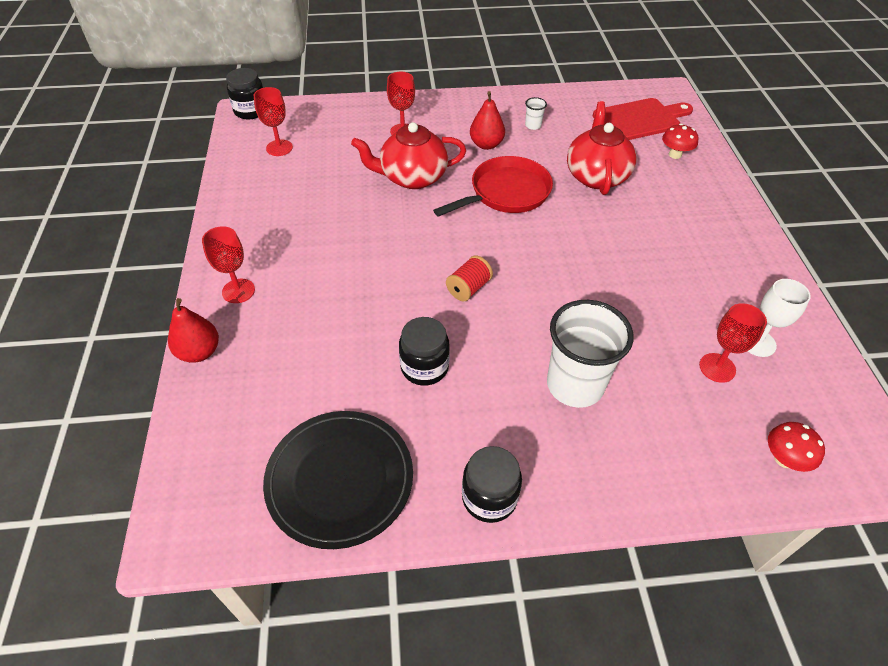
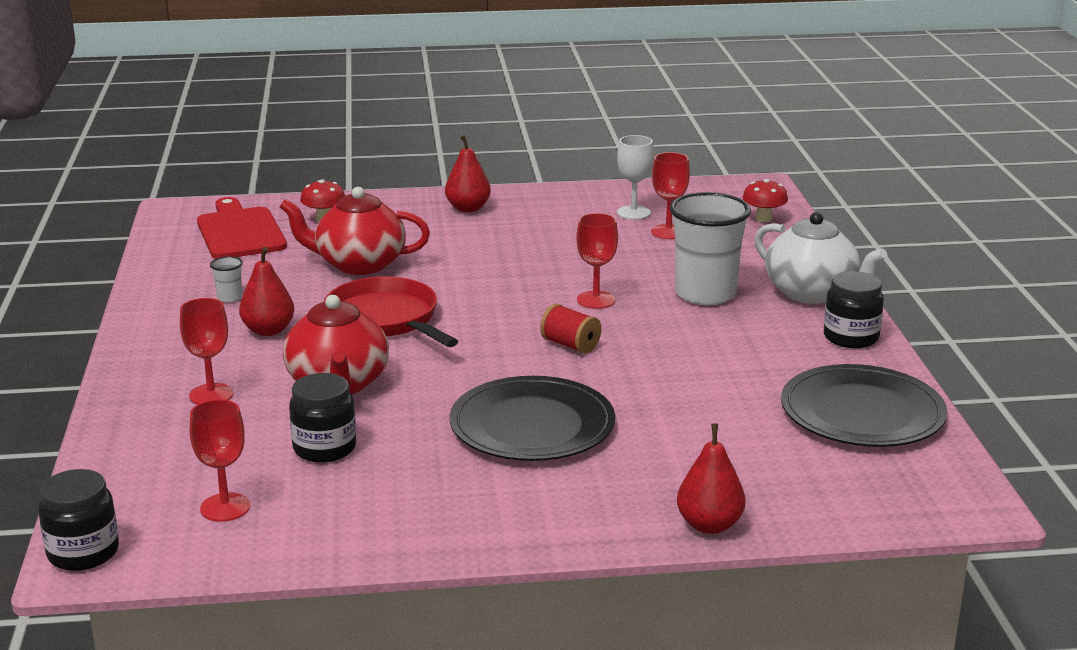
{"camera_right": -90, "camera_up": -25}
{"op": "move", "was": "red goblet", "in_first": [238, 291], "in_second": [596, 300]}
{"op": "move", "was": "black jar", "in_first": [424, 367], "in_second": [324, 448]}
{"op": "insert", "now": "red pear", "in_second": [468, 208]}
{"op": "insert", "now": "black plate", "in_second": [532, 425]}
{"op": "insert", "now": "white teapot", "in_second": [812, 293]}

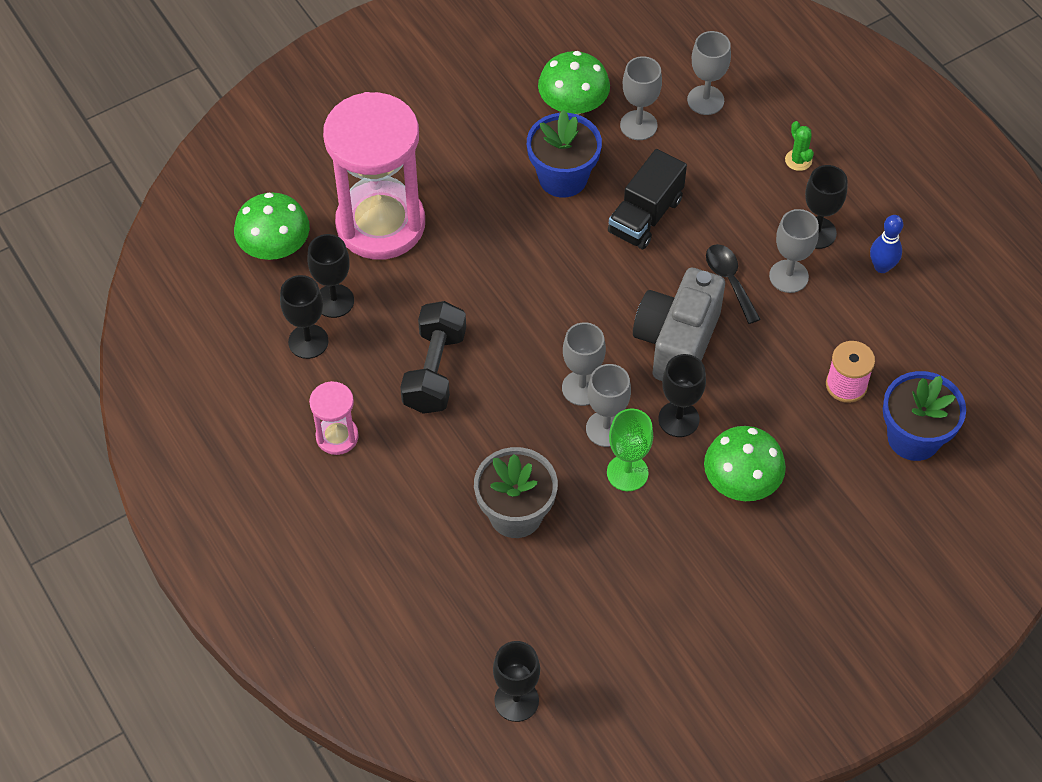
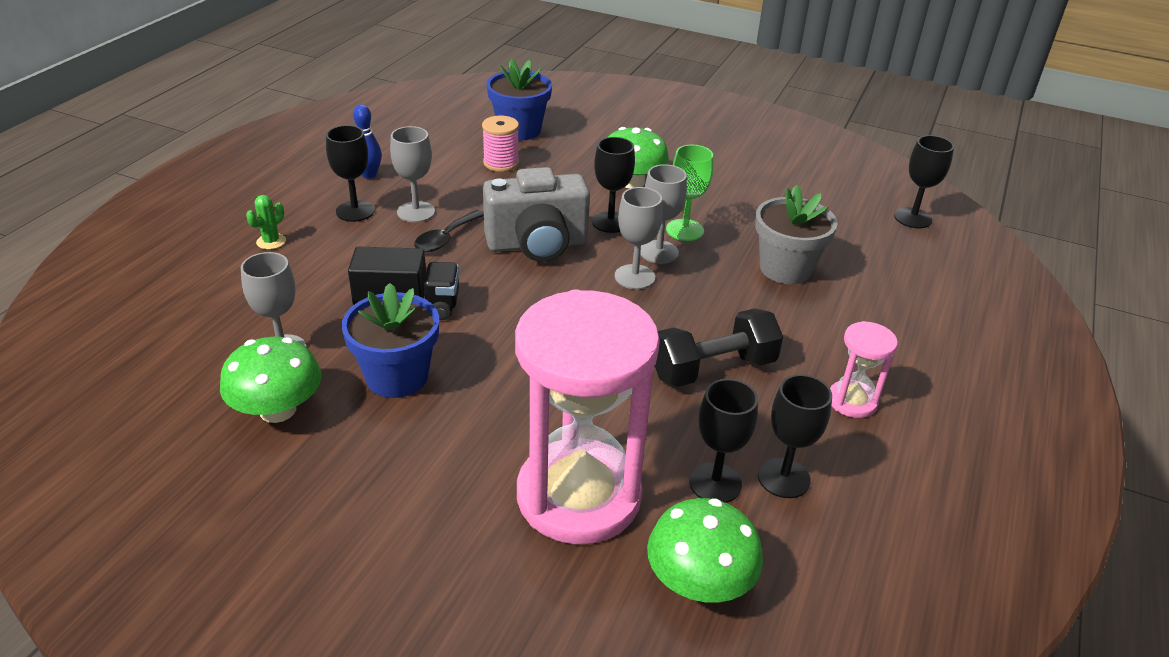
{"camera_right": -125, "camera_up": -20}
{"op": "delete", "was": "grey goblet", "in_first": [705, 100]}

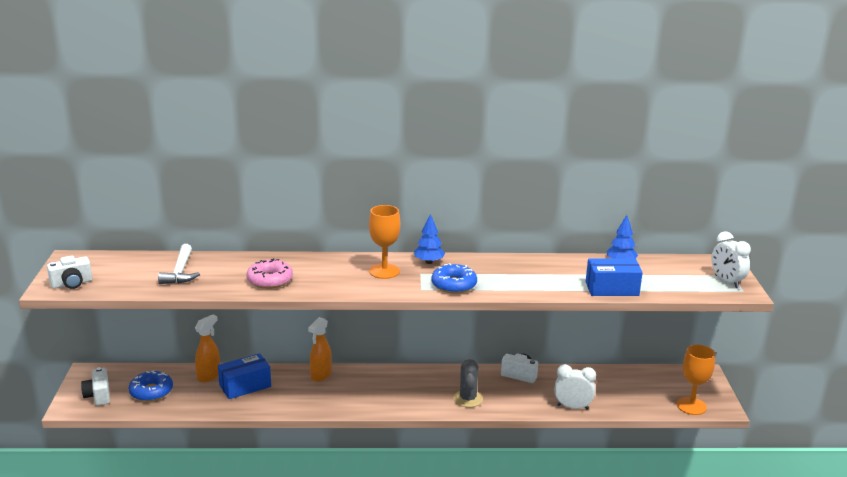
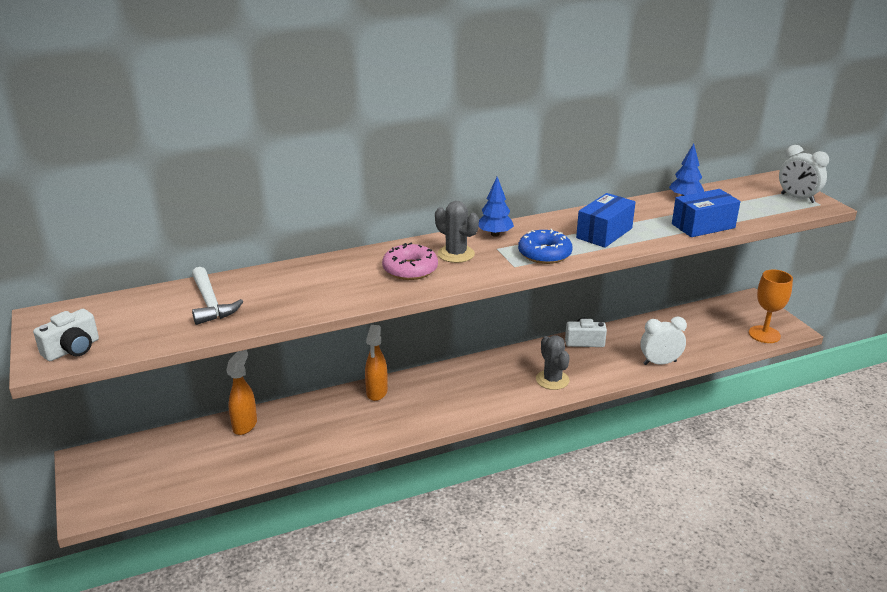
{"camera_right": -20, "camera_up": 5}
{"op": "delete", "was": "white camera", "in_first": [98, 395]}
{"op": "delete", "was": "blue donut", "in_first": [151, 391]}
{"op": "move", "was": "blue box", "in_first": [245, 386], "in_second": [604, 233]}
{"op": "move", "was": "pink donut", "in_first": [270, 280], "in_second": [410, 269]}
{"op": "replace", "was": "orange goblet", "now": "grey cactus", "in_first": [384, 271], "in_second": [456, 254]}

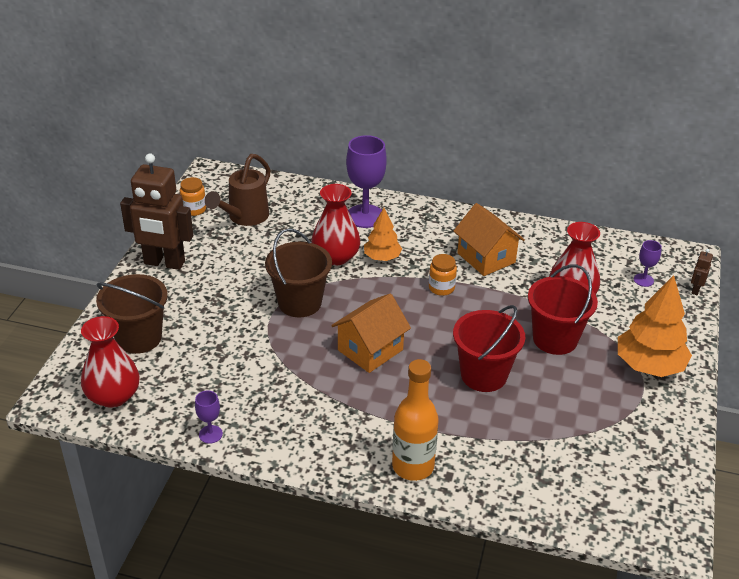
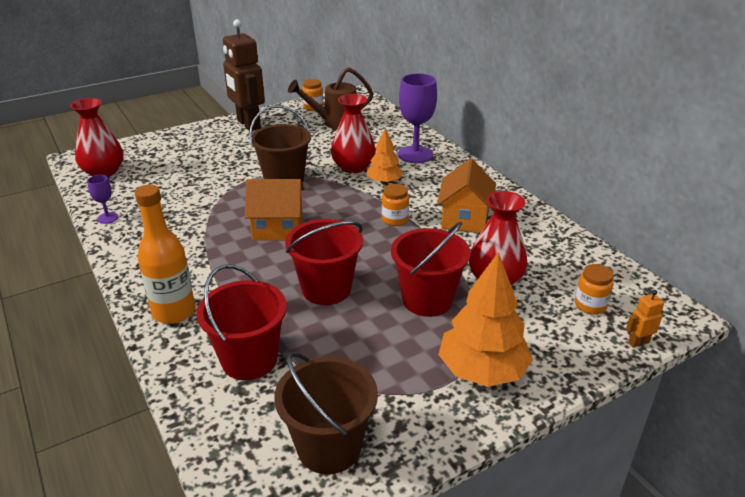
{"camera_right": 45, "camera_up": -5}
{"op": "move", "was": "brown bucket", "in_first": [139, 338], "in_second": [329, 447]}
{"op": "replace", "was": "purple goblet", "now": "orange jar", "in_first": [643, 280], "in_second": [590, 305]}
{"op": "recolor", "was": "brown robot", "now": "orange robot", "in_first": [695, 290], "in_second": [638, 342]}
{"op": "insert", "now": "red bucket", "in_second": [249, 359]}

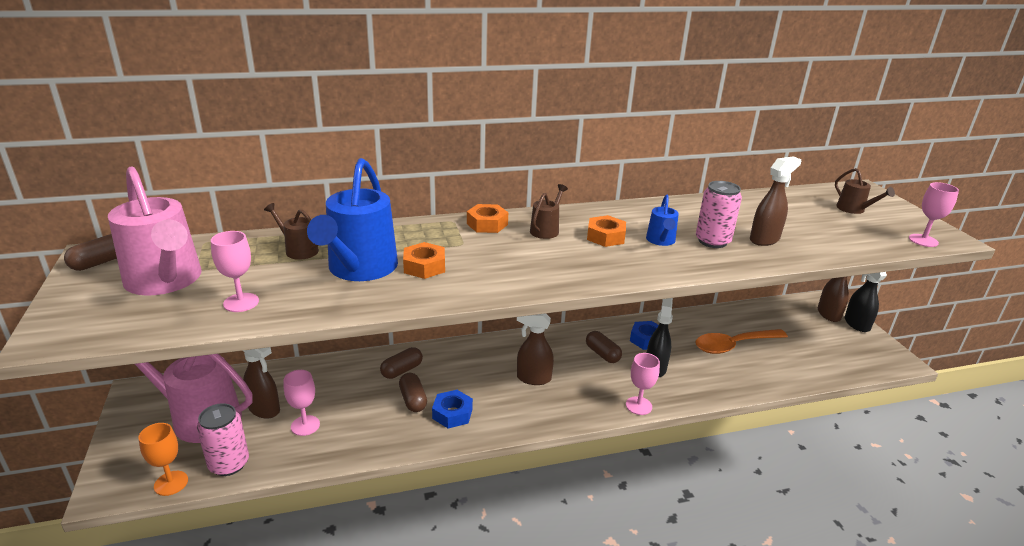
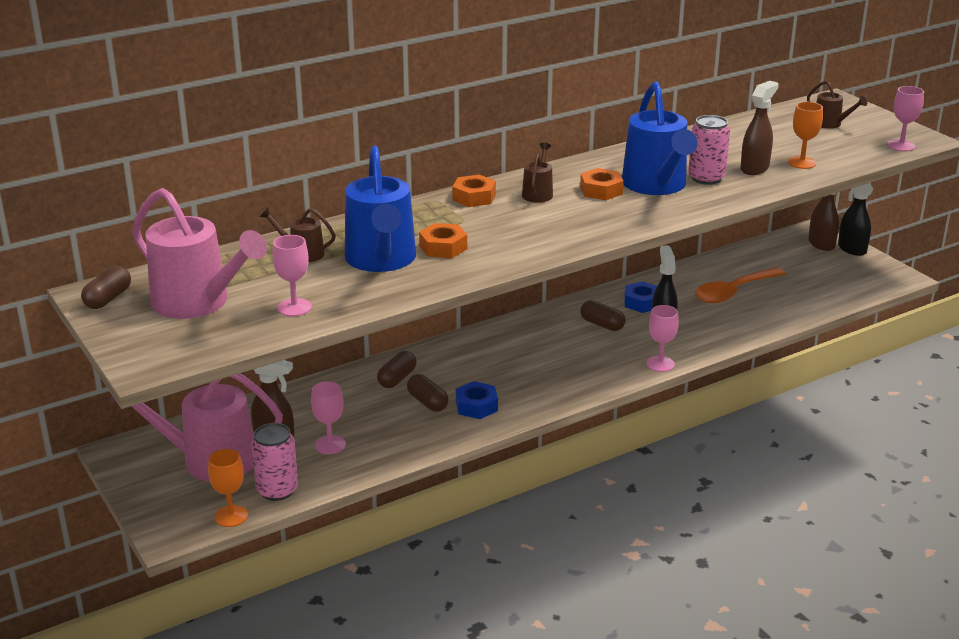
{"camera_right": -15, "camera_up": 0}
{"op": "delete", "was": "brown spray bottle", "in_first": [533, 378]}
{"op": "resize", "was": "blue watering can", "in_first": [661, 241], "in_second": [657, 186], "ratio": 2.11}
{"op": "insert", "now": "orange goblet", "in_second": [802, 163]}

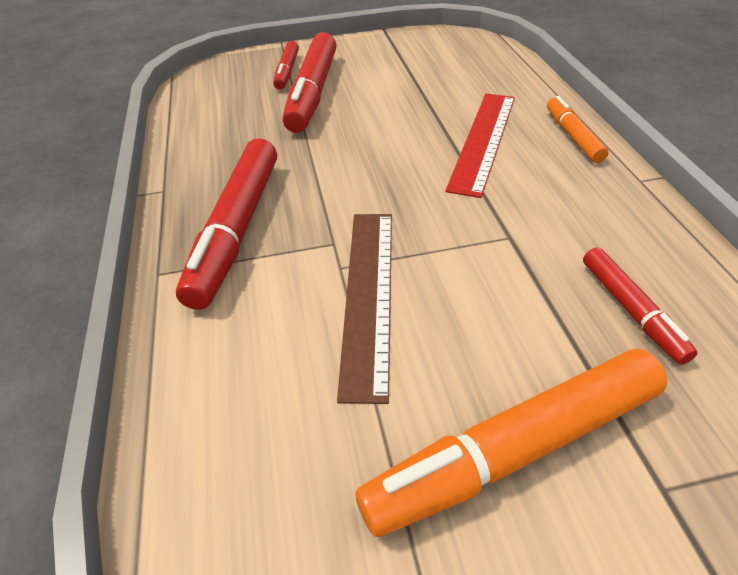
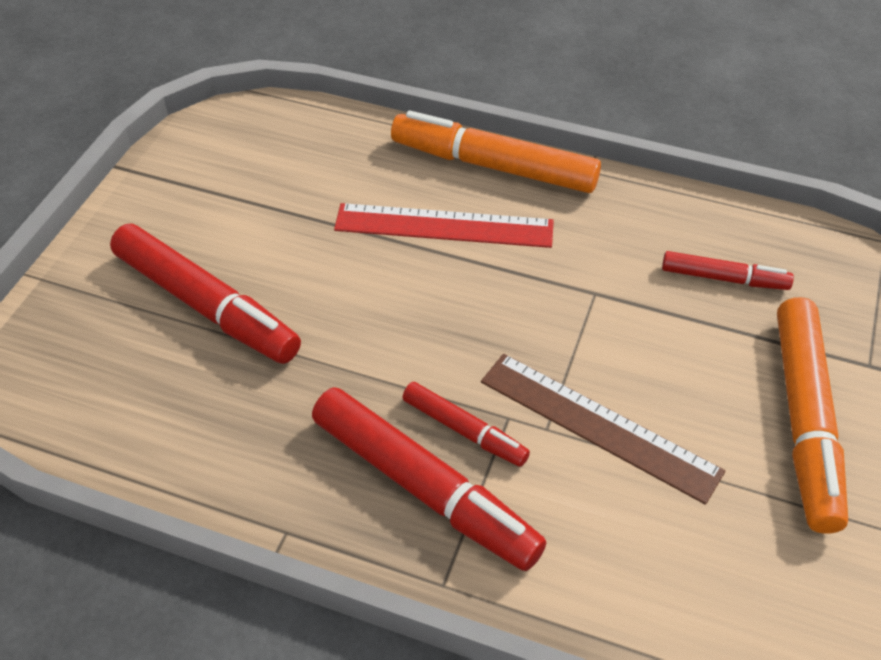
{"camera_right": -60, "camera_up": 5}
{"op": "move", "was": "red marker", "in_first": [287, 71], "in_second": [464, 430]}
{"op": "rotate", "was": "red ruler", "in_first": [483, 141], "in_second": [444, 225], "clockwise": -45}
{"op": "resize", "was": "orange marker", "in_first": [573, 136], "in_second": [493, 166], "ratio": 1.85}

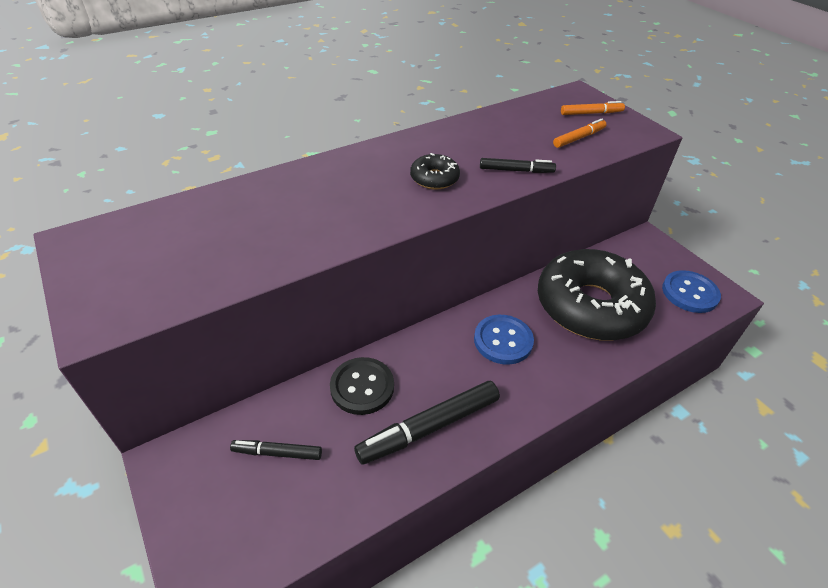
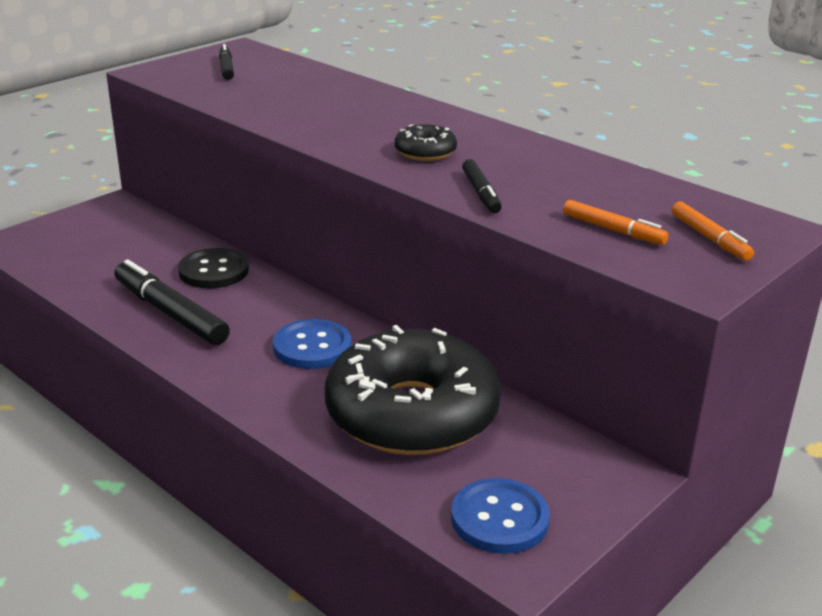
{"camera_right": 75, "camera_up": -15}
{"op": "move", "was": "black marker", "in_first": [277, 453], "in_second": [226, 68]}

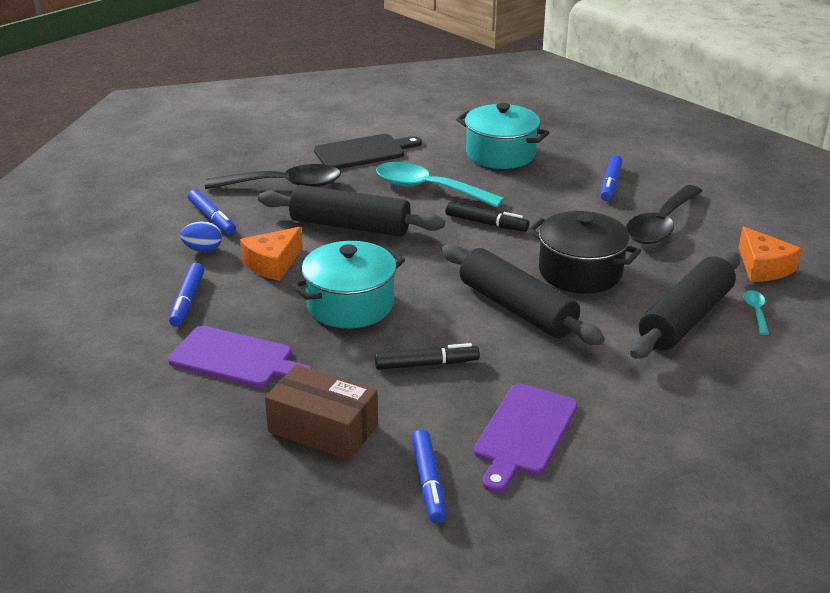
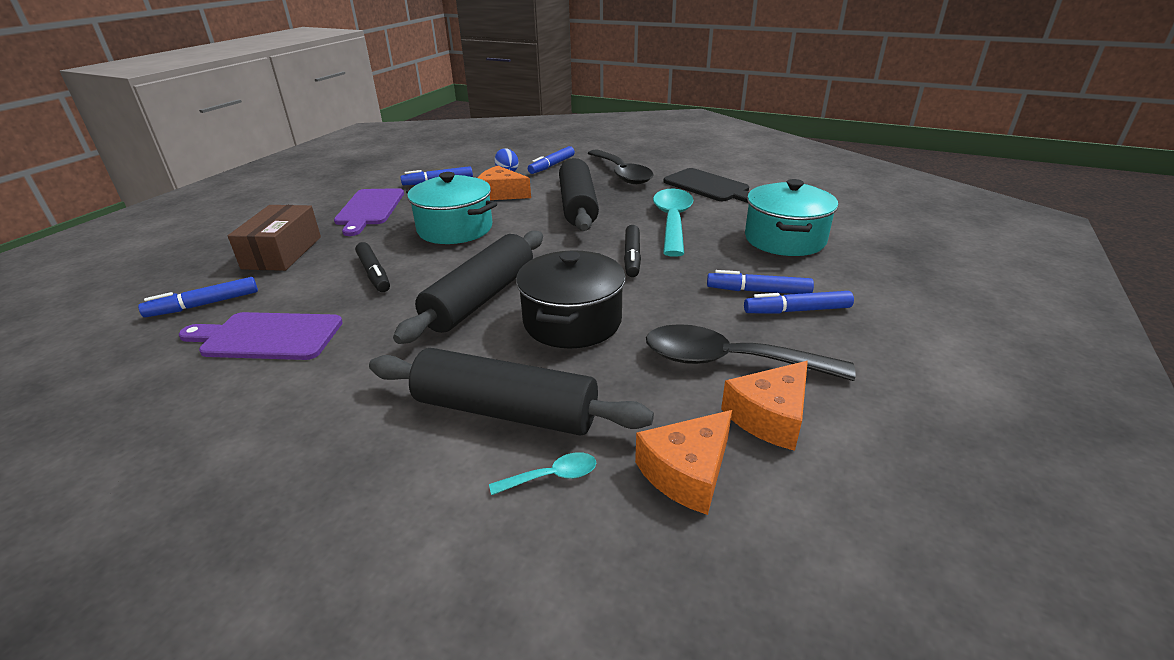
{"camera_right": 70, "camera_up": 0}
{"op": "insert", "now": "blue marker", "in_second": [758, 291]}
{"op": "insert", "now": "orange cheese", "in_second": [770, 417]}

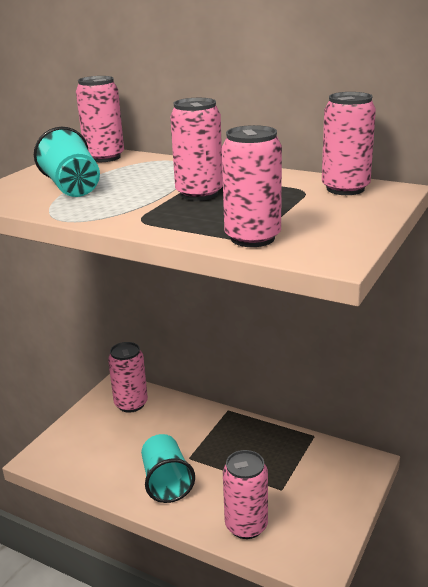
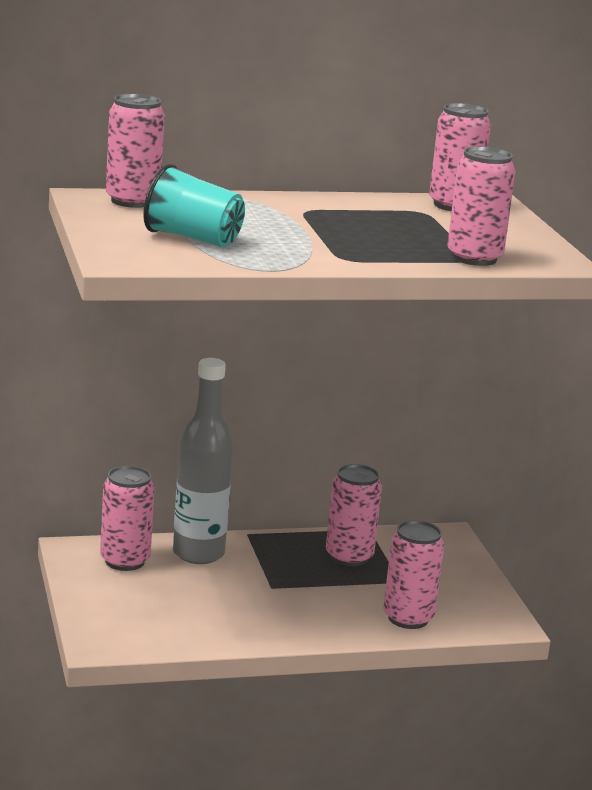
{"camera_right": -45, "camera_up": -5}
{"op": "delete", "was": "turquoise cup", "in_first": [166, 482]}
{"op": "move", "was": "pink can", "in_first": [199, 194], "in_second": [349, 557]}
{"op": "insert", "now": "grey bottle", "in_second": [198, 554]}

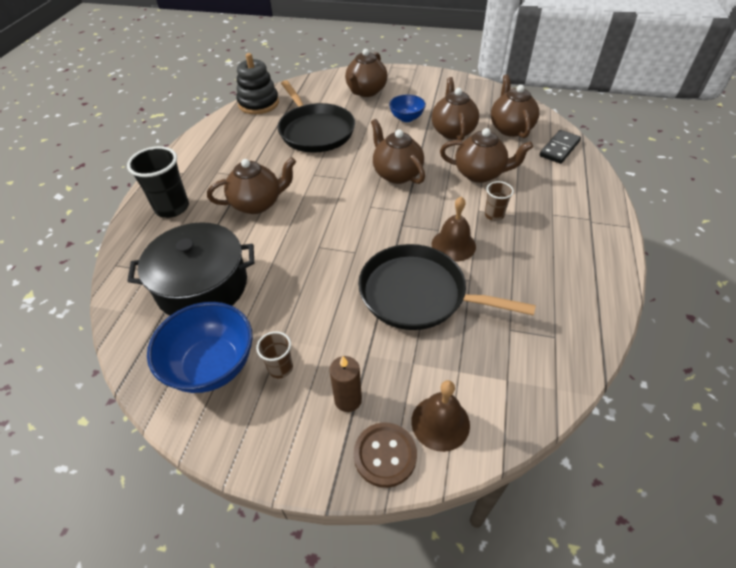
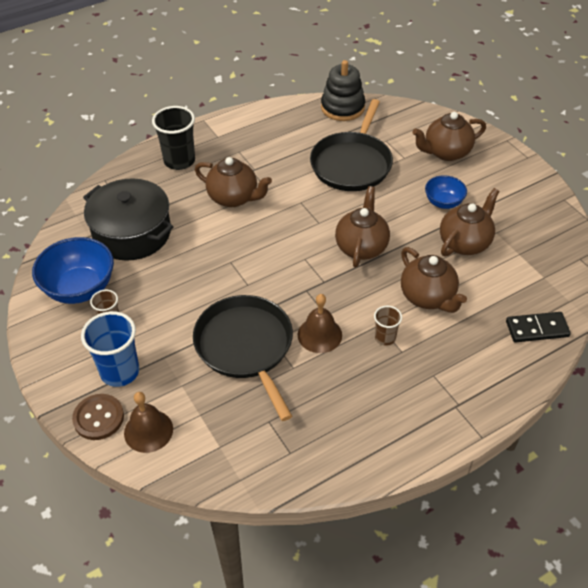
{"camera_right": 45, "camera_up": 0}
{"op": "replace", "was": "brown candle", "now": "blue cup", "in_first": [348, 400], "in_second": [120, 372]}
{"op": "delete", "was": "brown teapot", "in_first": [510, 128]}

